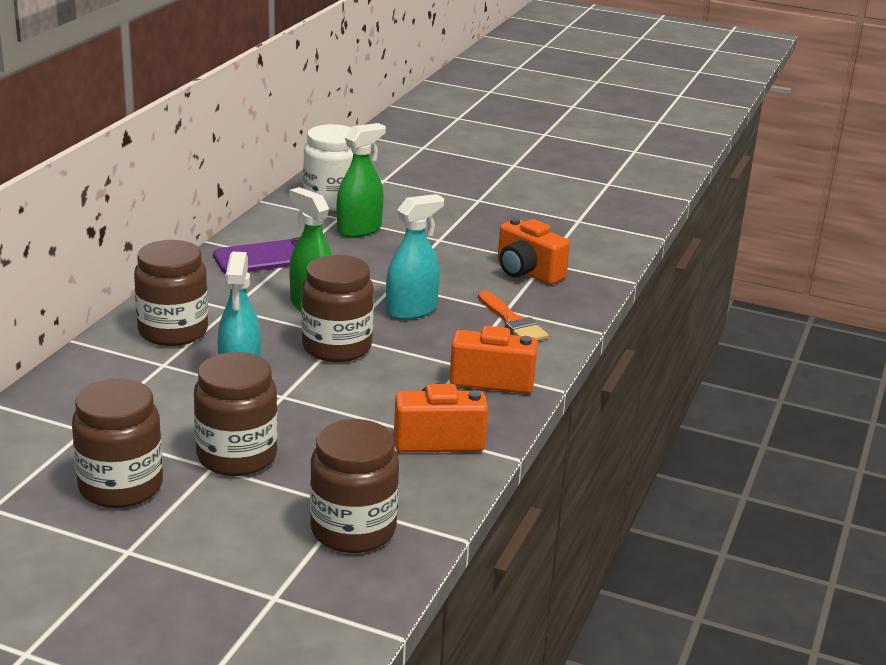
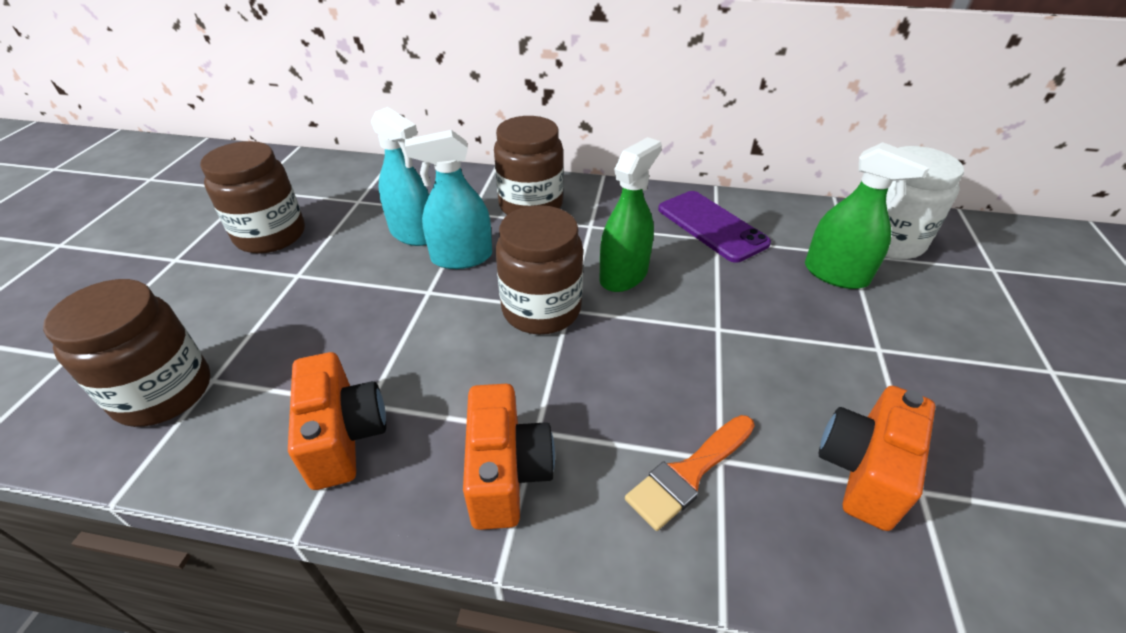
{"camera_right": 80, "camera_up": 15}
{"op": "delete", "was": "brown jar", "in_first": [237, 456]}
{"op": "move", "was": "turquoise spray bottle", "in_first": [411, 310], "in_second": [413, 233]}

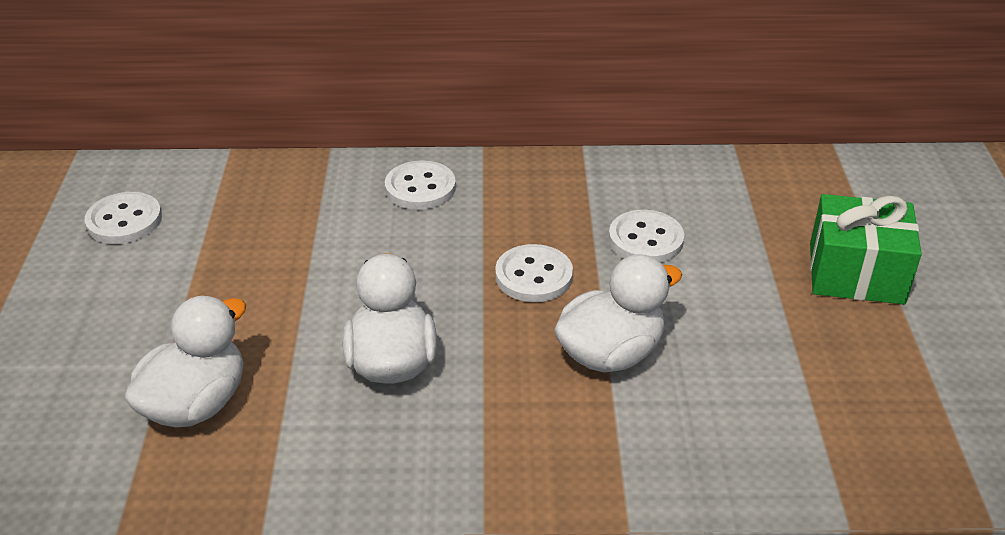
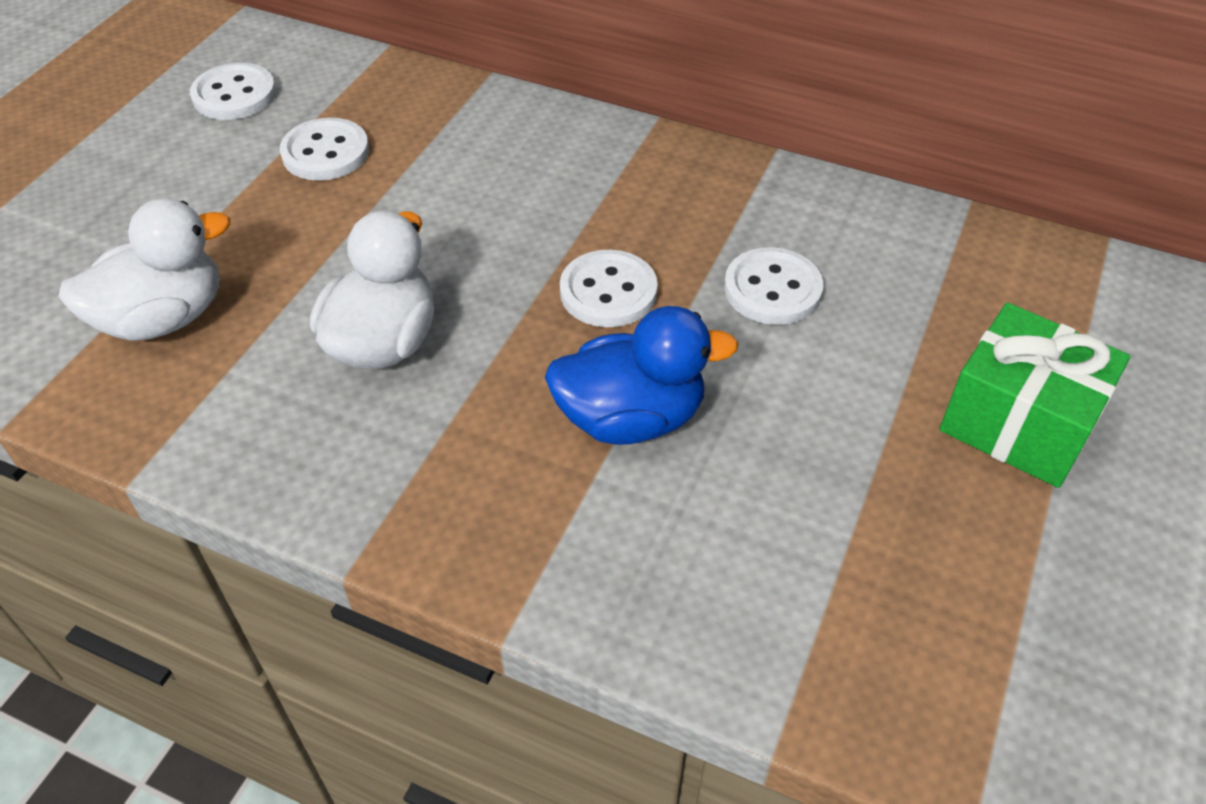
{"camera_right": 25, "camera_up": 10}
{"op": "move", "was": "white button", "in_first": [420, 188], "in_second": [325, 152]}
{"op": "recolor", "was": "white duck", "now": "blue duck", "in_first": [610, 354], "in_second": [631, 418]}

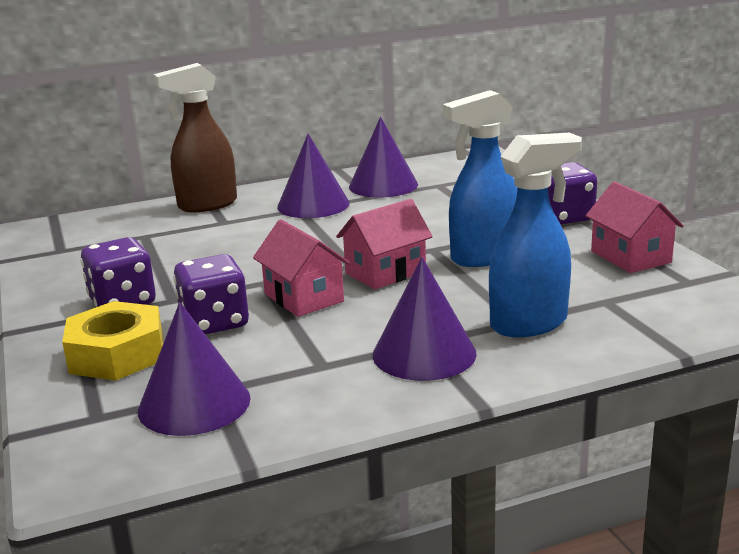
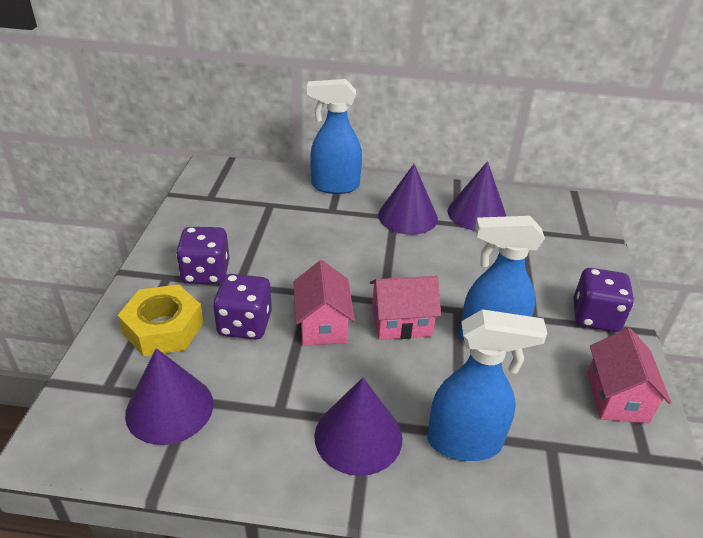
{"camera_right": 25, "camera_up": 15}
{"op": "recolor", "was": "brown spray bottle", "now": "blue spray bottle", "in_first": [207, 205], "in_second": [334, 186]}

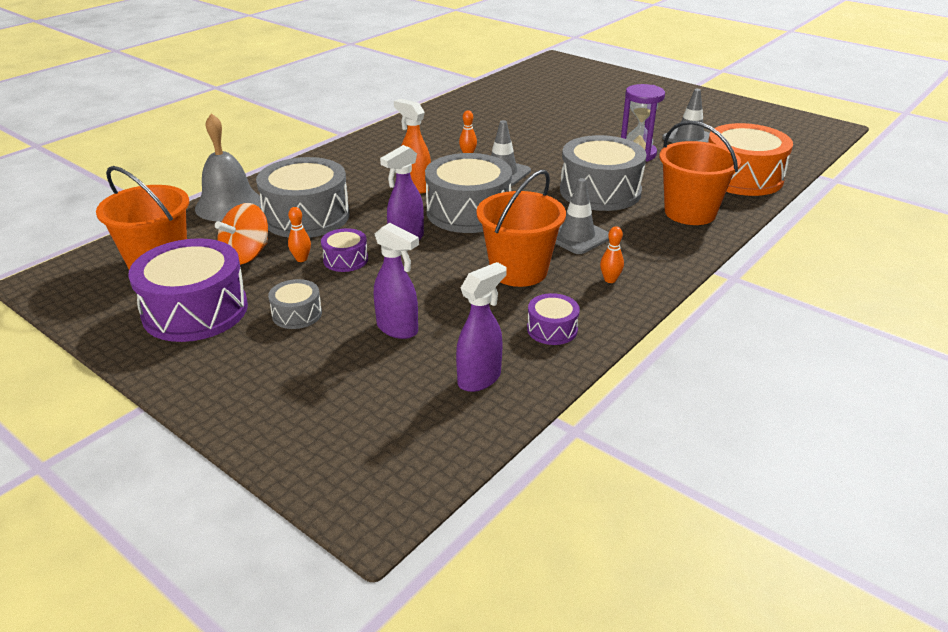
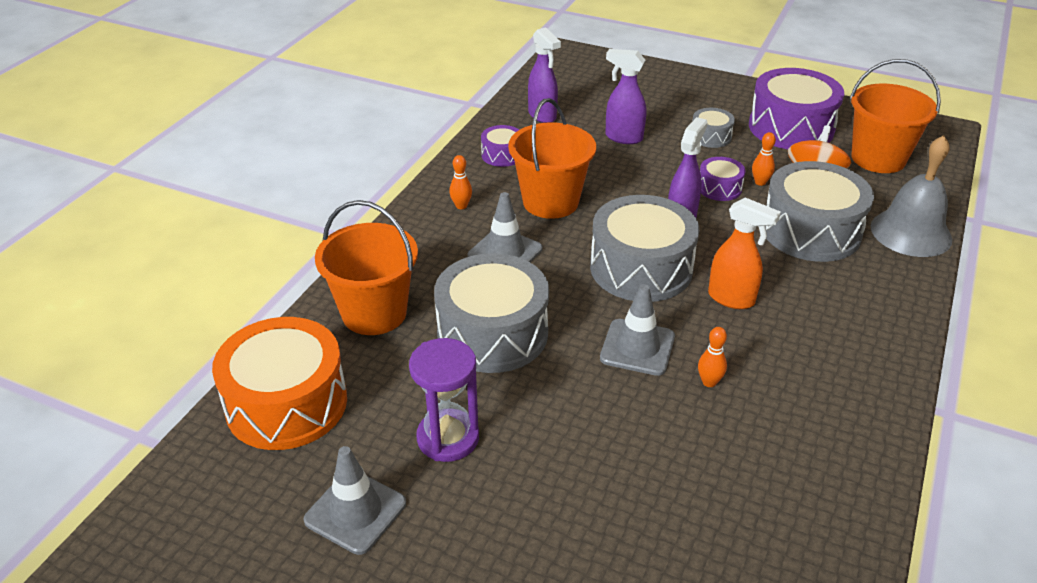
{"camera_right": 165, "camera_up": 5}
{"op": "rotate", "was": "purple spray bottle", "in_first": [480, 378], "in_second": [542, 116], "clockwise": -60}

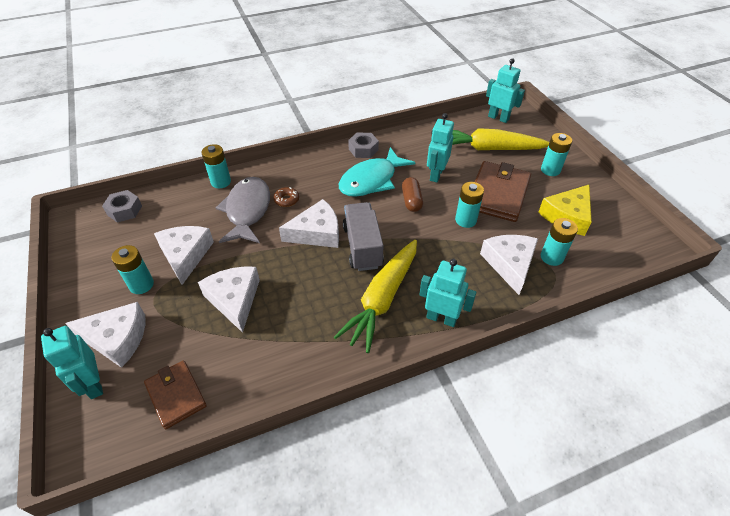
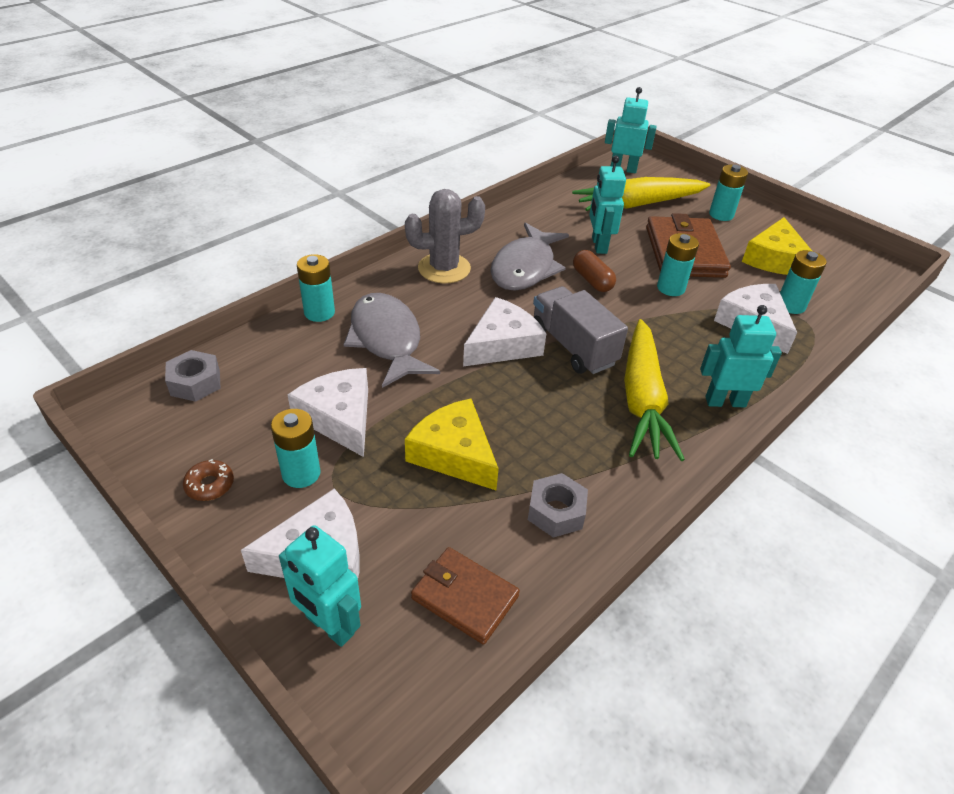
{"camera_right": -25, "camera_up": -5}
{"op": "recolor", "was": "white cheese", "now": "yellow cheese", "in_first": [234, 299], "in_second": [454, 453]}
{"op": "move", "was": "brown donut", "in_first": [286, 200], "in_second": [210, 485]}
{"op": "recolor", "was": "turquoise fish", "now": "grey fish", "in_first": [371, 180], "in_second": [525, 267]}
{"op": "move", "was": "grey nut", "in_first": [363, 149], "in_second": [556, 512]}
{"op": "insert", "now": "grey cactus", "in_second": [444, 268]}

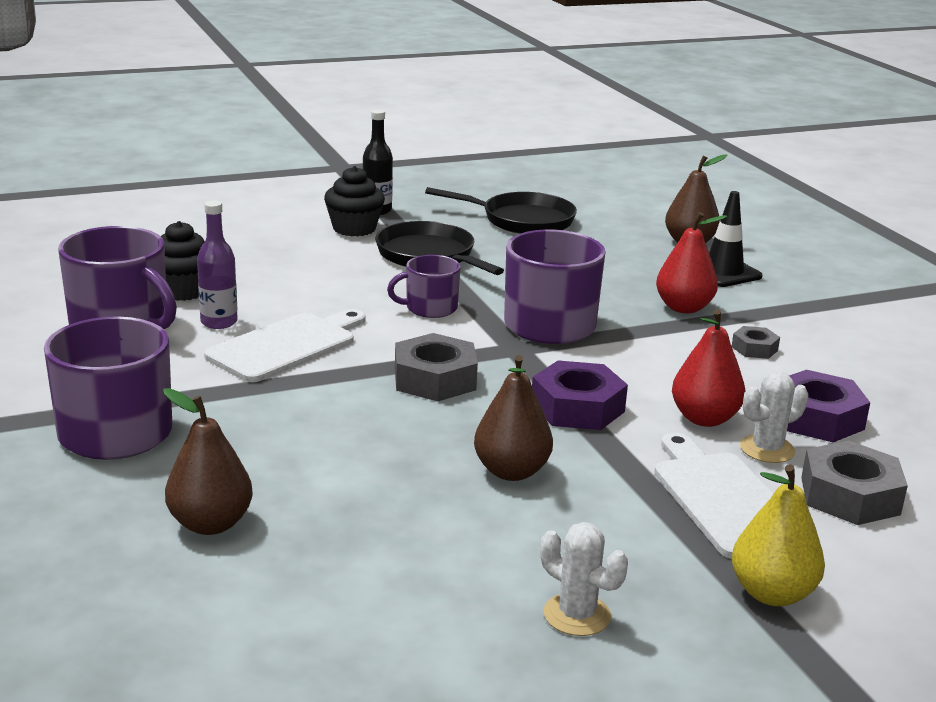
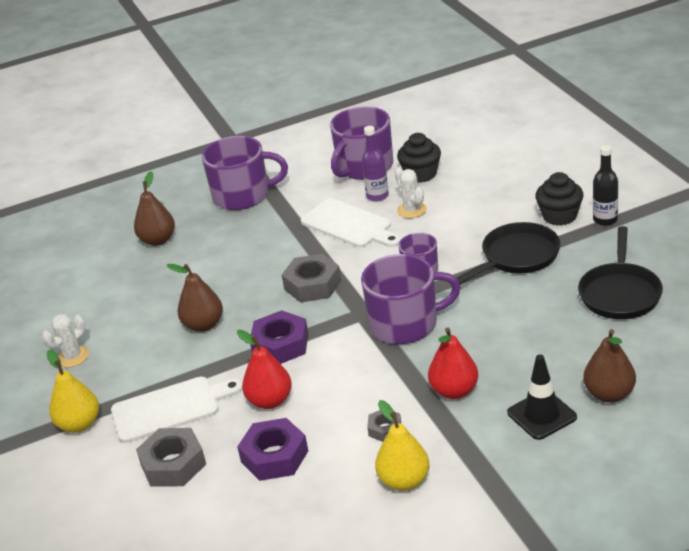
{"camera_right": 95, "camera_up": 10}
{"op": "move", "was": "white cactus", "in_first": [767, 449], "in_second": [411, 210]}
{"op": "insert", "now": "yellow pear", "in_second": [404, 481]}

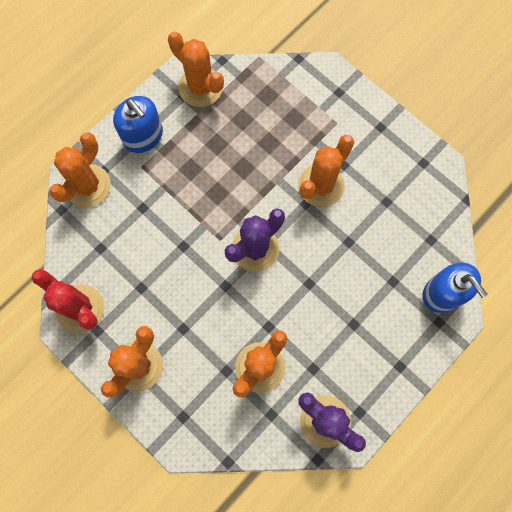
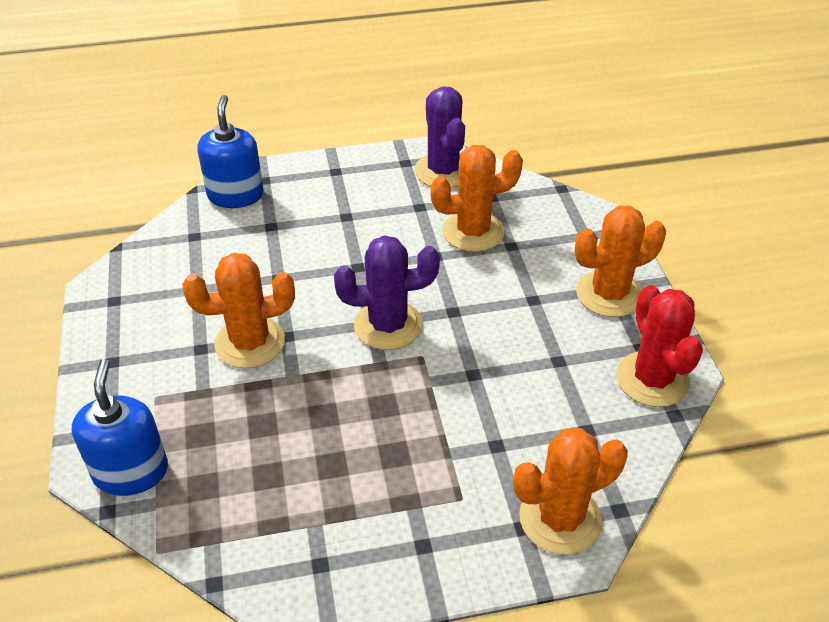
{"camera_right": -145, "camera_up": -30}
{"op": "move", "was": "blue soap dispenser", "in_first": [143, 136], "in_second": [131, 471]}
{"op": "delete", "was": "orange cactus", "in_first": [200, 87]}

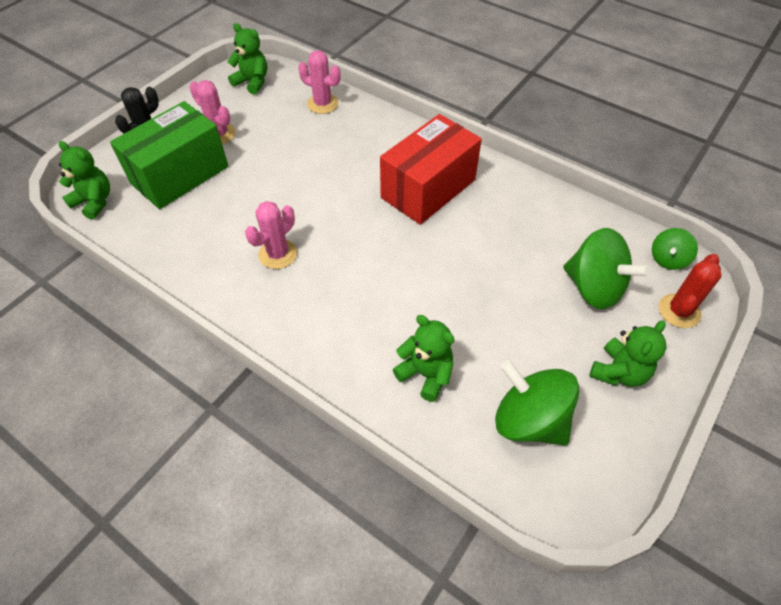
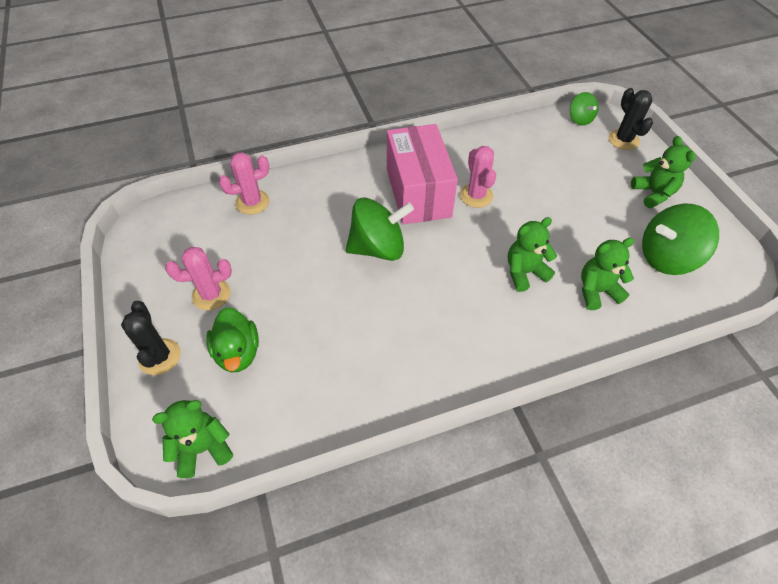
{"camera_right": -55, "camera_up": 0}
{"op": "replace", "was": "green box", "now": "green duck", "in_first": [180, 175], "in_second": [238, 352]}
{"op": "move", "was": "green teddy bear", "in_first": [252, 82], "in_second": [524, 272]}
{"op": "move", "was": "pink cactus", "in_first": [278, 254], "in_second": [476, 196]}
{"op": "recolor", "was": "red box", "now": "pink box", "in_first": [428, 189], "in_second": [418, 192]}
{"op": "move", "was": "green spinning top", "in_first": [594, 288], "in_second": [378, 248]}
{"op": "recolor", "was": "red cactus", "now": "black cactus", "in_first": [679, 311], "in_second": [623, 140]}

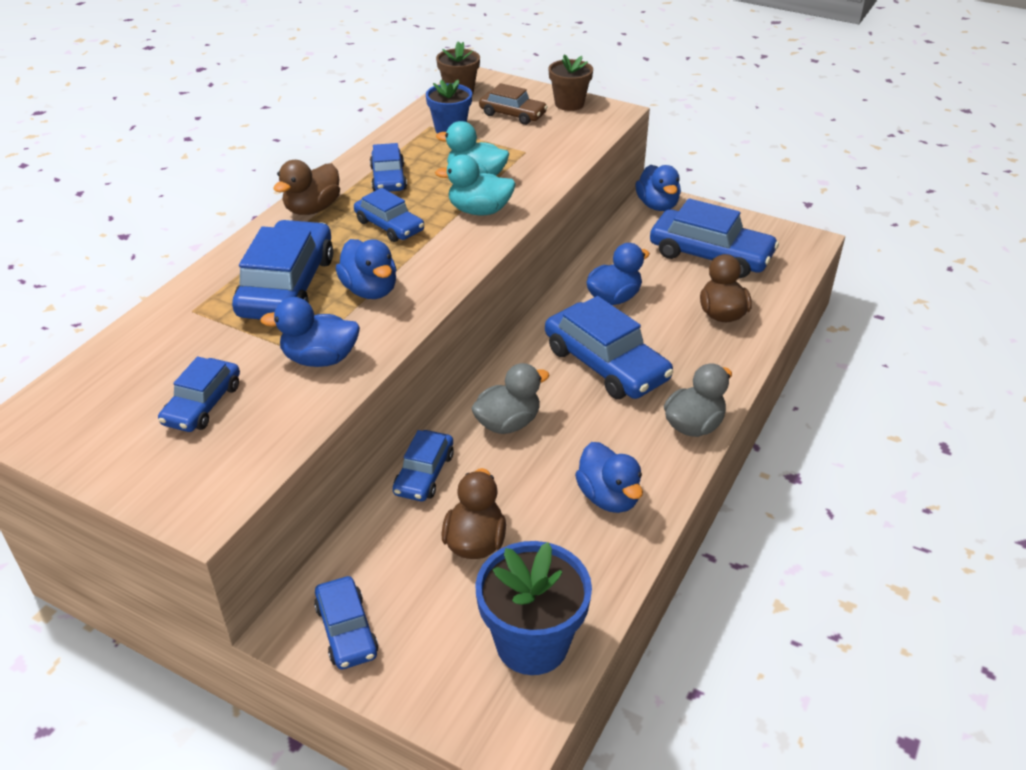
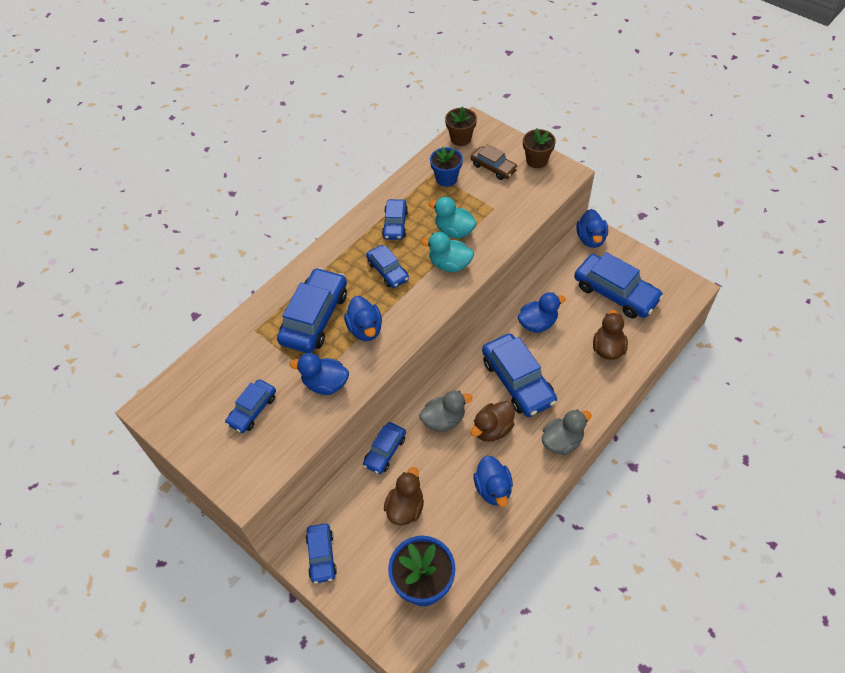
{"camera_right": 15, "camera_up": 15}
{"op": "move", "was": "brown duck", "in_first": [312, 209], "in_second": [492, 429]}

